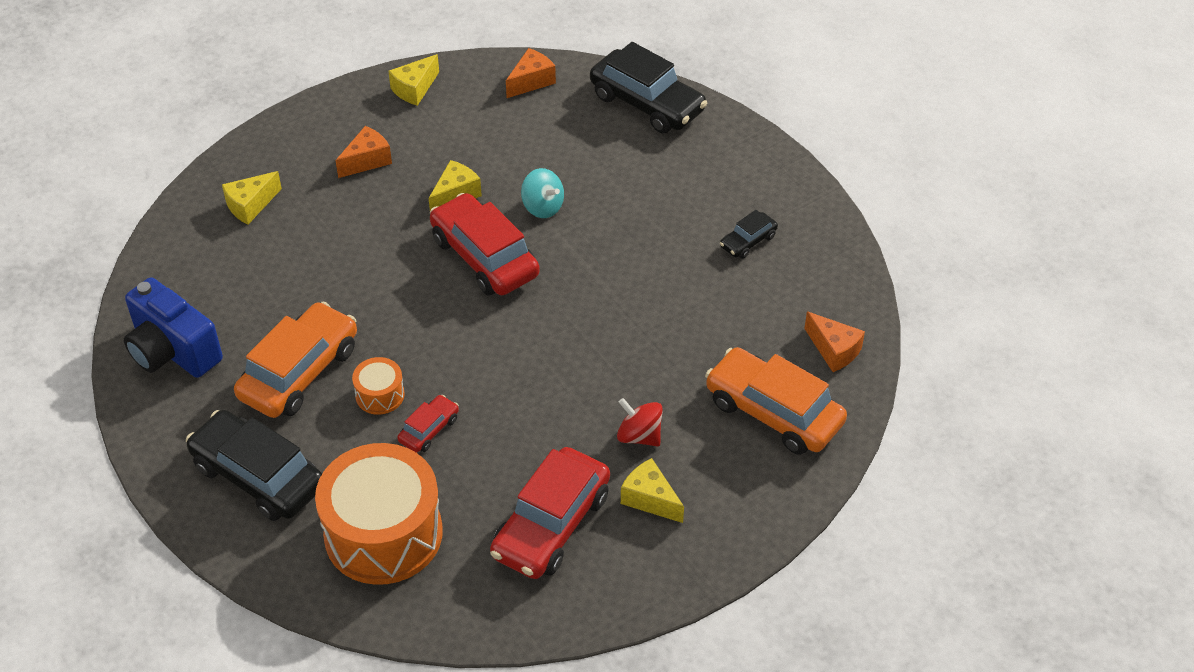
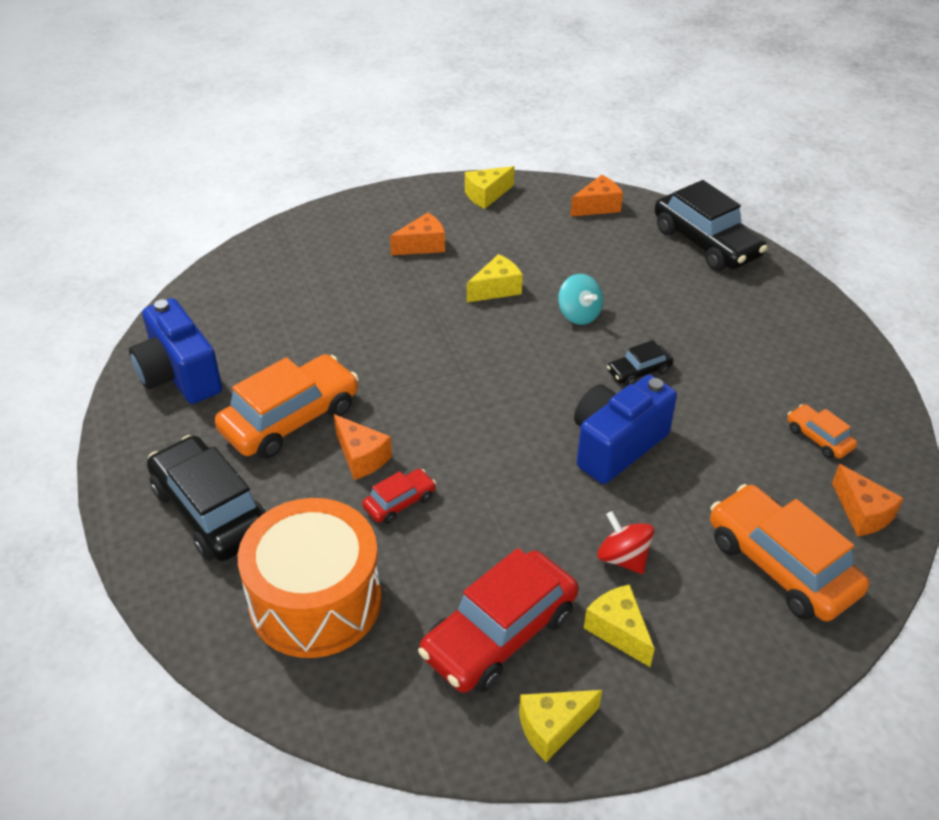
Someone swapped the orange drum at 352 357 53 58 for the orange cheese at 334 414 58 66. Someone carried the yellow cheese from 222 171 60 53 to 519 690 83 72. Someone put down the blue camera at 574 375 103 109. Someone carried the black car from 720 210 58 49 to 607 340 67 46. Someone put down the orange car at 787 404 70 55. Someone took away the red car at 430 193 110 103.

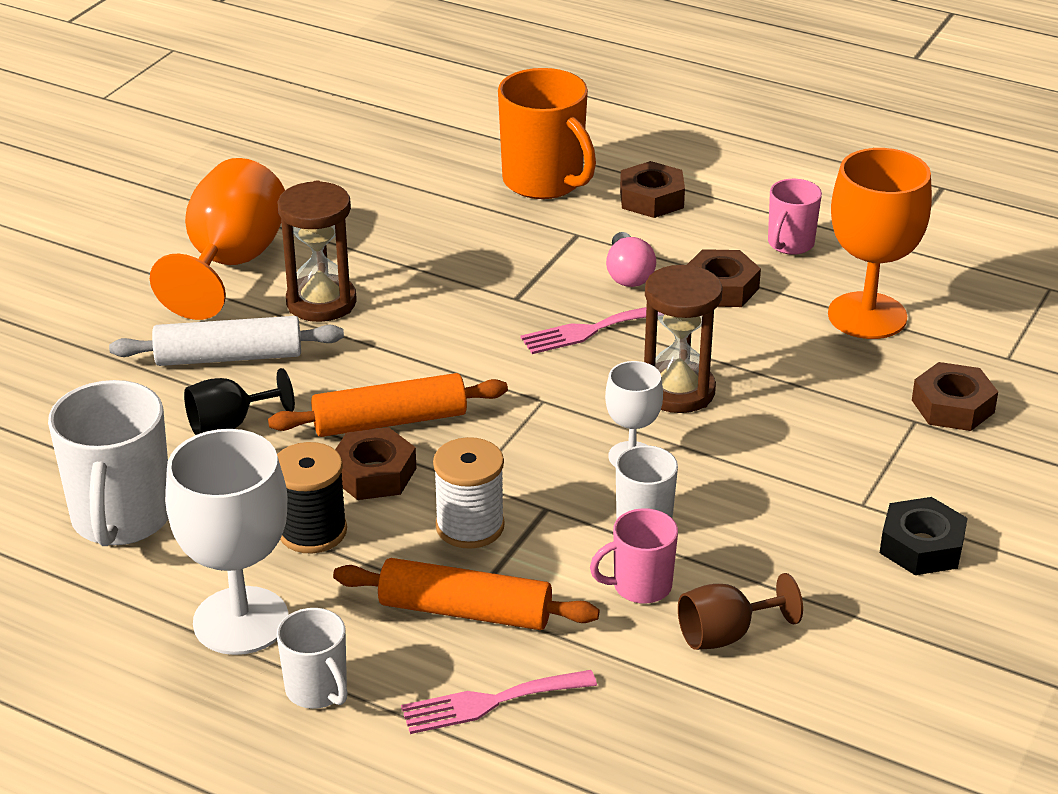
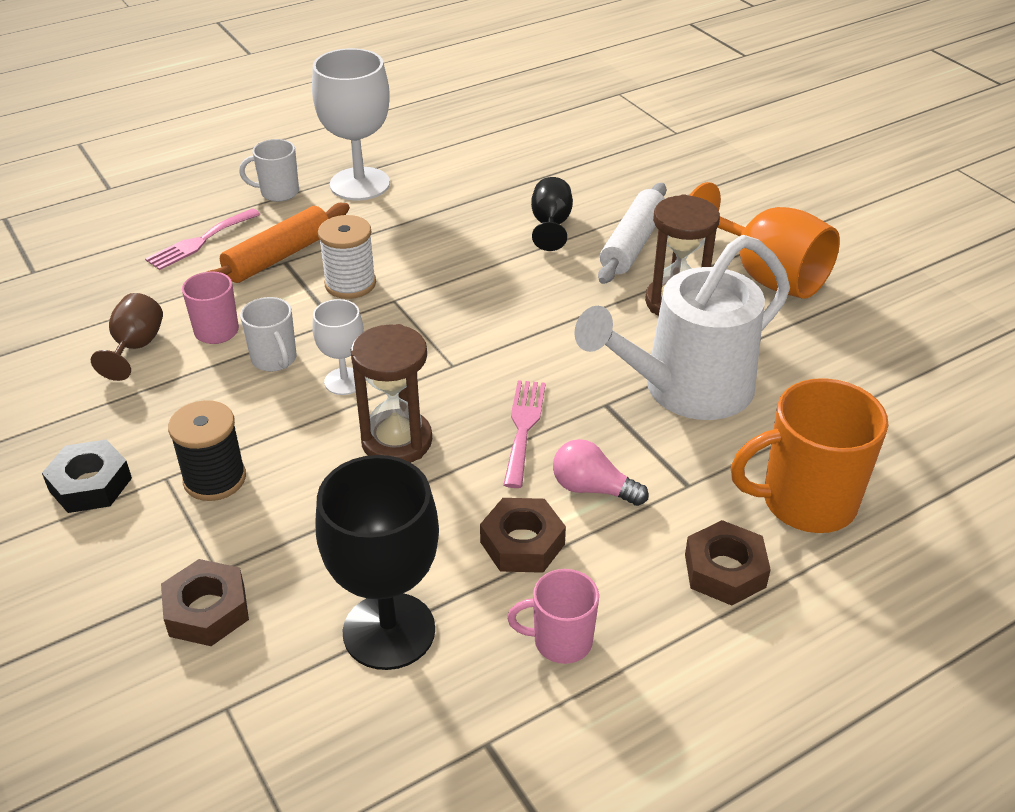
Someone rotated the pink fork at 401 670 196 64 by 150 degrees counterclockwise. Someone carried the black spool from 277 442 70 111 to 168 400 78 101. Someone repainted the orange goblet at 828 148 104 191, which became the black goblet at 316 455 123 215. Someone rotated the pink mug at 768 179 54 76 by 60 degrees counterclockwise. Someone put down the white watering can at 574 235 216 185. Someone took away the white mug at 48 380 120 166. Someone took away the orange rolling pin at 268 373 240 64. Someone took away the brown nut at 335 427 82 73.

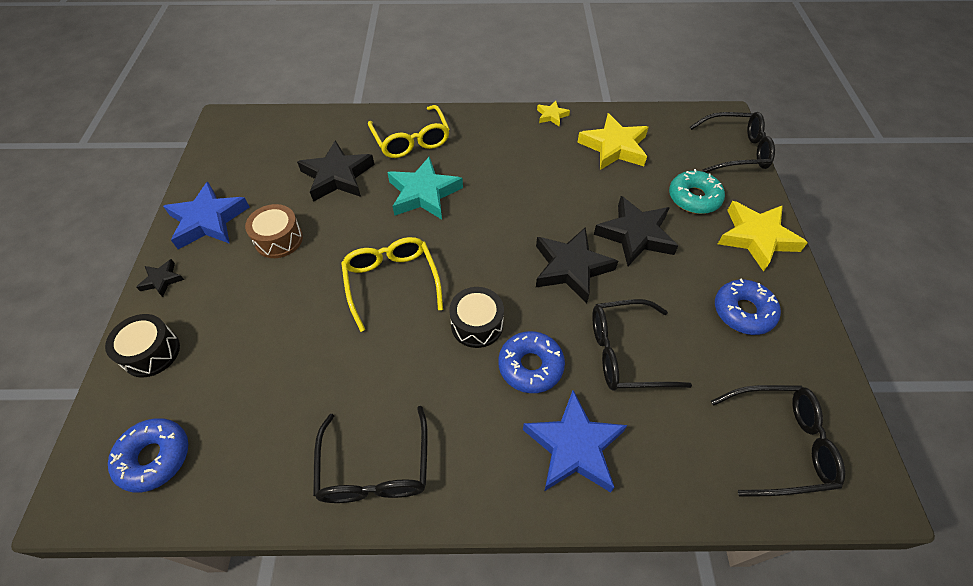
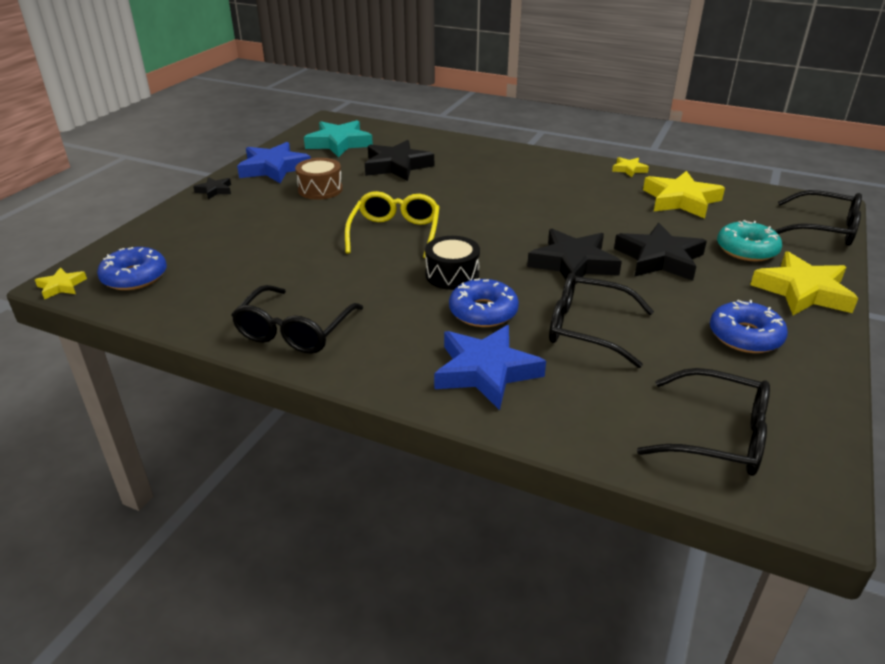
Someone put down the yellow star at 35 267 52 33. Someone carried the turquoise star from 387 156 76 63 to 304 120 69 37. Someone took away the black drum at 105 314 75 64. Someone took away the yellow glasses at 368 105 82 53.

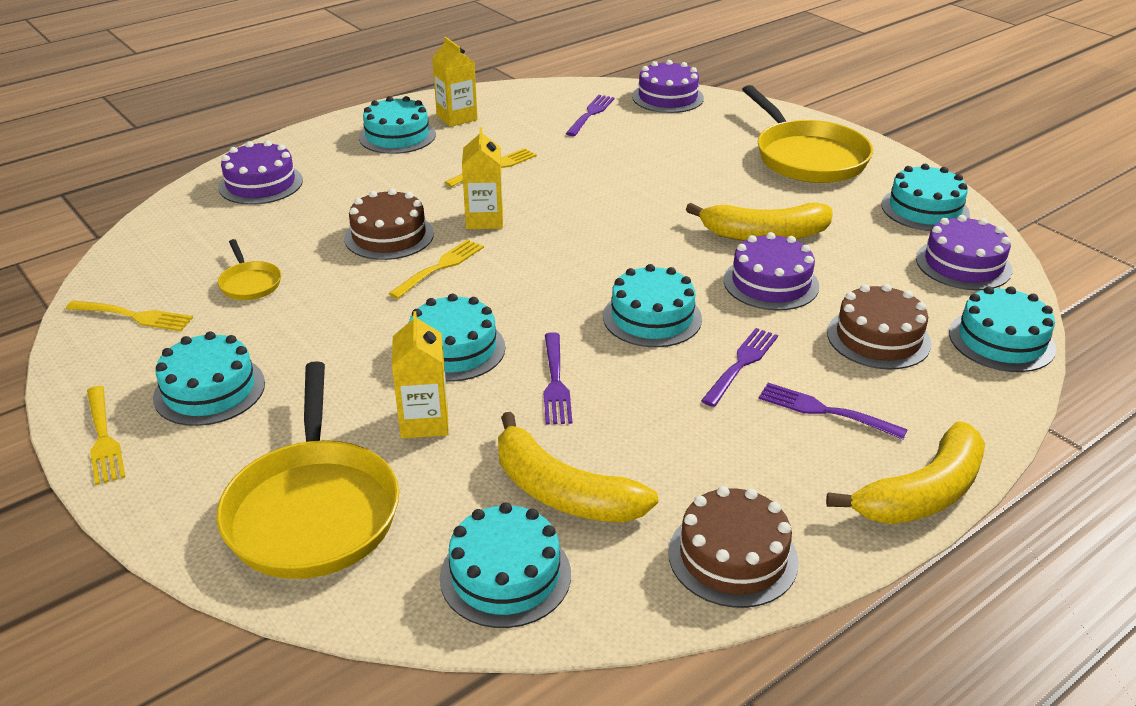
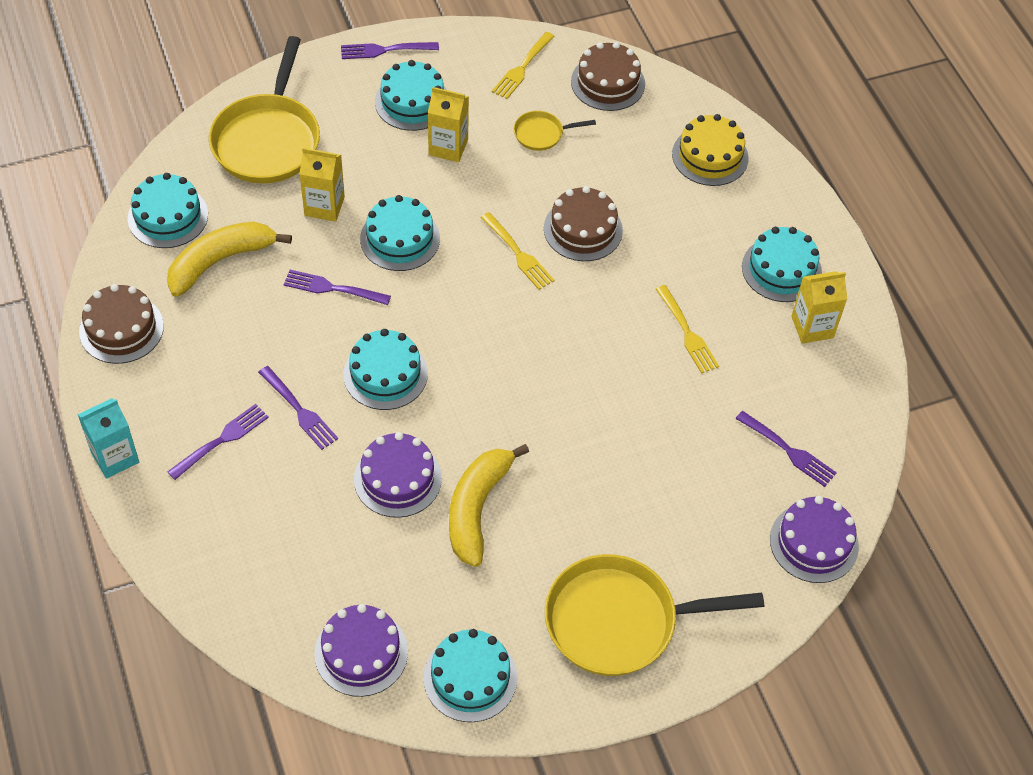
Someone swapped the yellow banana at 826 421 159 103 for the turquoise carton at 78 398 61 81. Someone rotated the yellow pan at 217 361 182 218 by 90 degrees counterclockwise. Someone repainted the yellow fork at 87 386 38 99, which became the purple fork at 341 42 98 17. Someone carried the yellow carton from 462 127 41 102 to 428 87 41 75. Someone carried the brown cake from 827 284 105 86 to 571 42 74 69. Someone repainted the purple cake at 218 140 85 65, which became the yellow cake at 672 114 77 72. Someone took away the turquoise cake at 949 286 107 86.

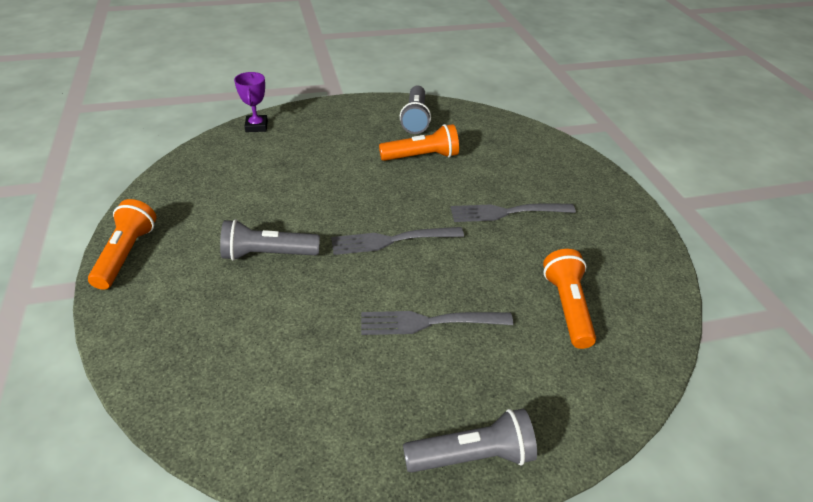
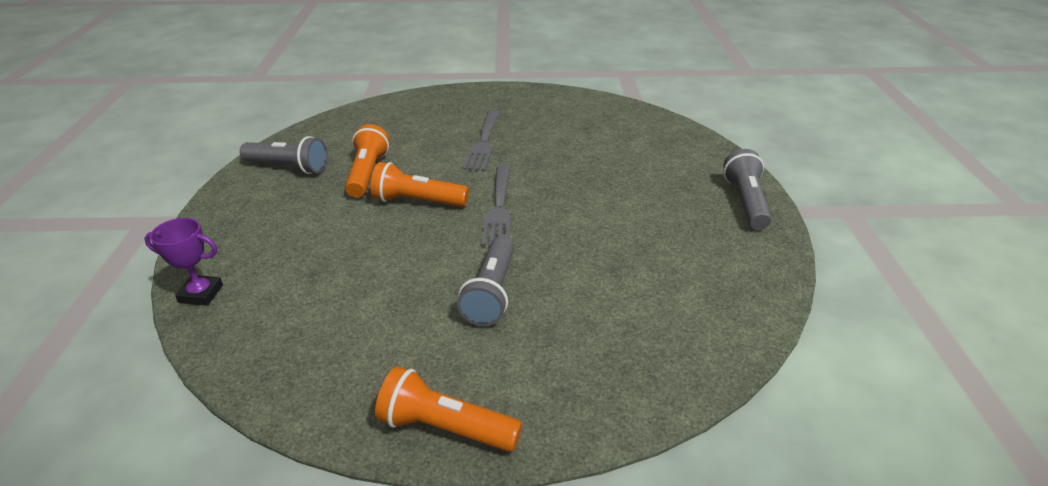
Someone carried the orange flashlight from 543 249 53 100 to 370 162 99 45. Someone took away the grey fork at 361 311 152 24.

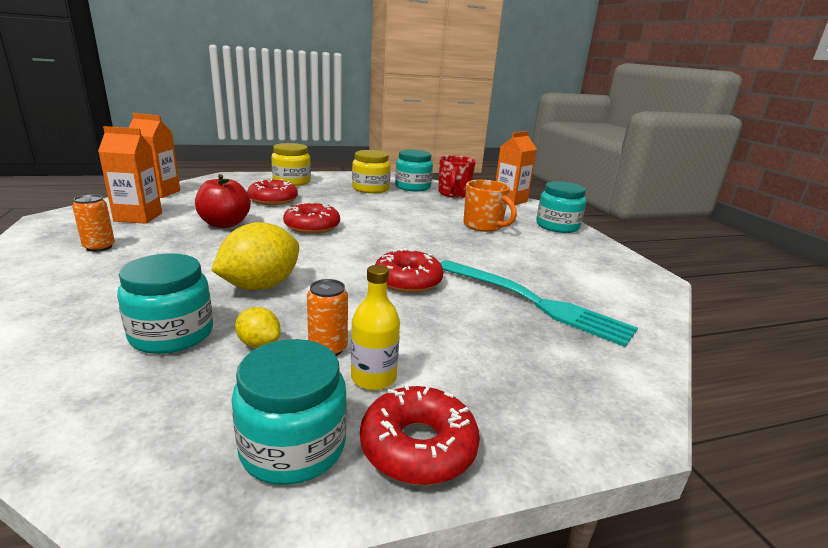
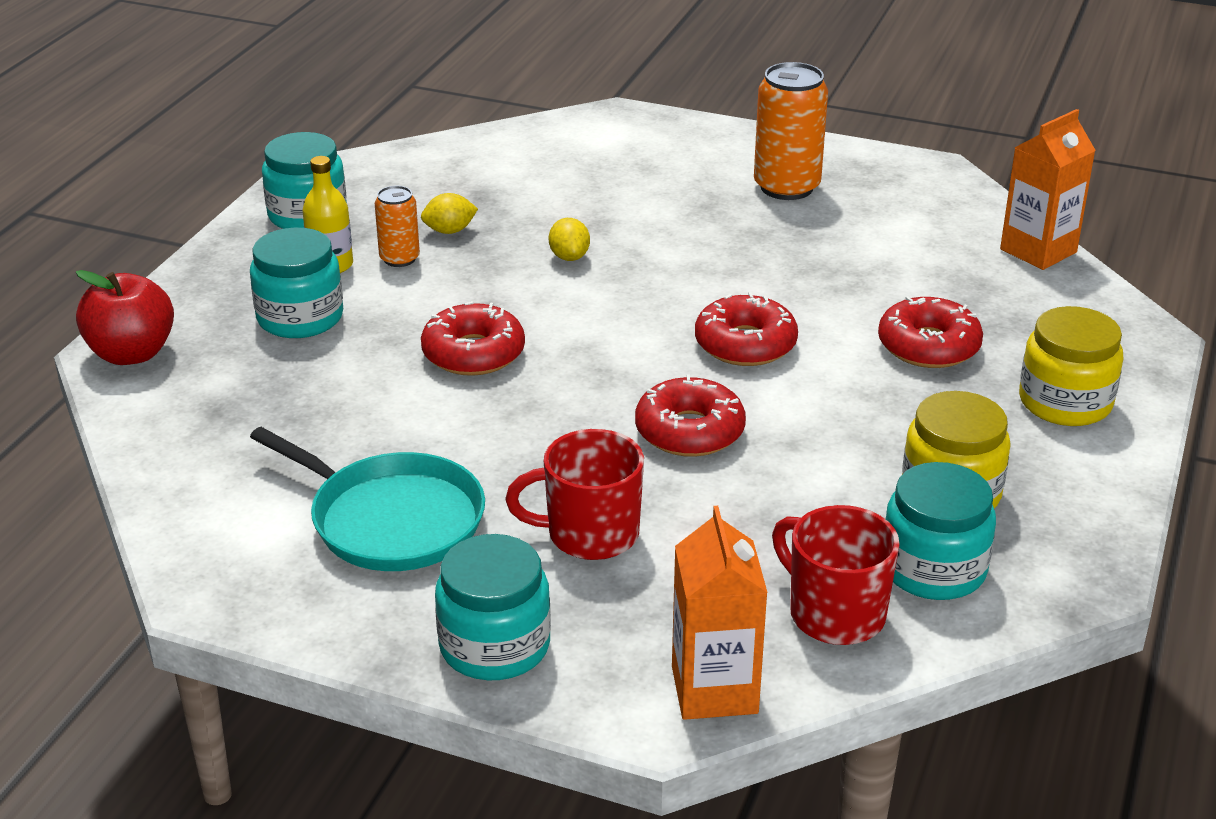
Someone carried the red apple from 195 174 56 54 to 76 270 98 95. Someone carried the turquoise jar from 117 253 96 101 to 250 227 93 111. Someone put down the turquoise pan at 250 427 235 144. Someone repainted the orange mug at 464 180 53 52, which became the red mug at 506 429 138 131. Someone scaled the yellow lemon at 211 222 88 68 by 0.49. Someone carried the red donut from 360 383 120 102 to 635 374 111 83. Someone scaled the orange can at 72 195 43 57 by 1.78. Someone took away the orange carton at 98 126 64 98. Someone took away the turquoise fork at 440 260 198 87.

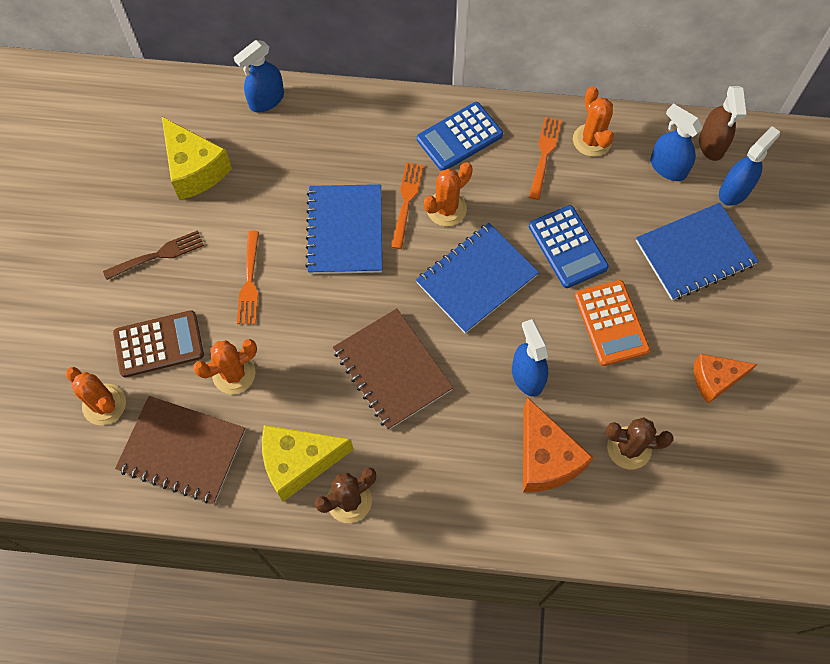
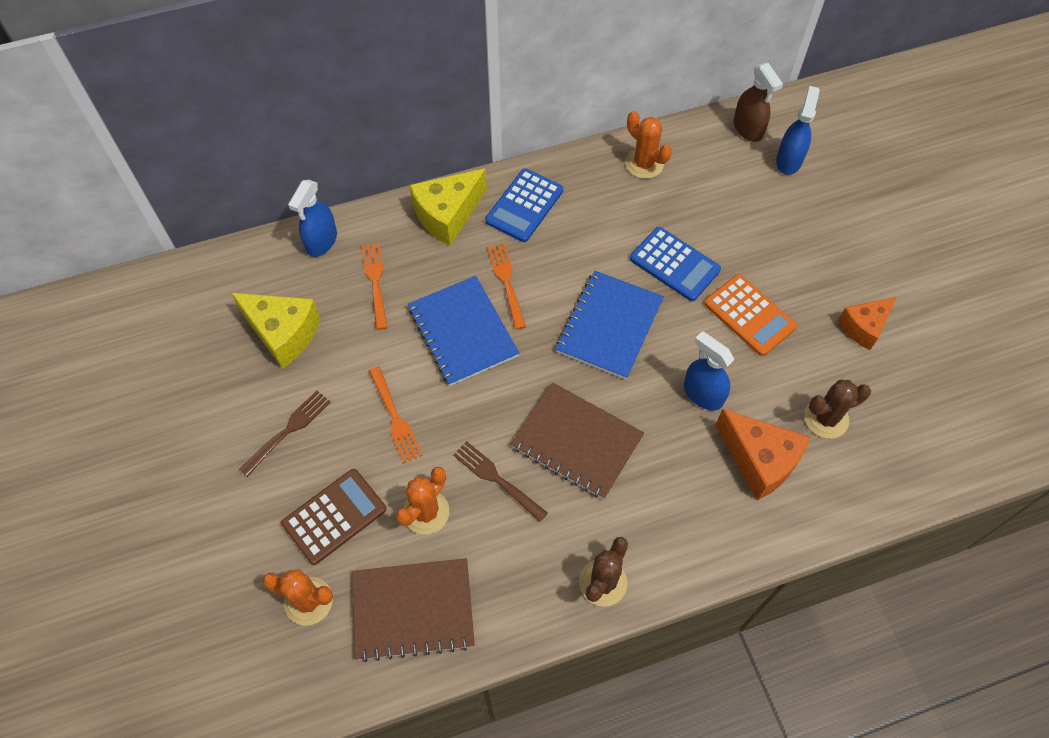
Someone carried the orange fork from 529 117 33 83 to 362 243 26 87. Someone carried the yellow cheese from 262 425 91 77 to 410 168 77 78. Someone put down the brown fork at 453 441 95 81. Someone took away the orange cactus at 424 162 49 64. Someone took away the blue notebook at 636 203 123 97. Someone took away the blue spray bottle at 650 104 53 77.

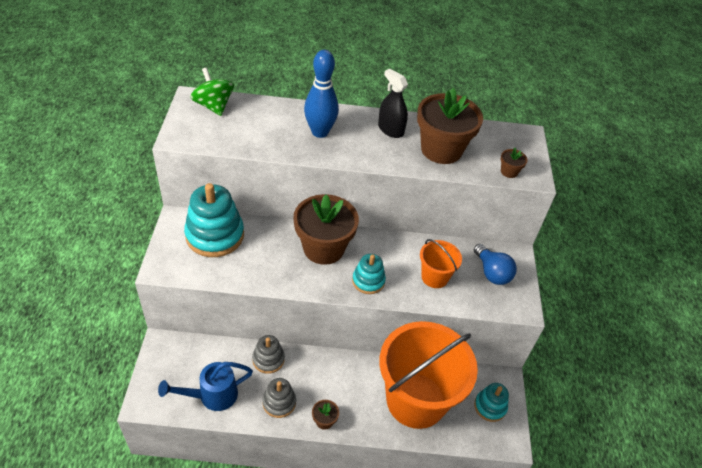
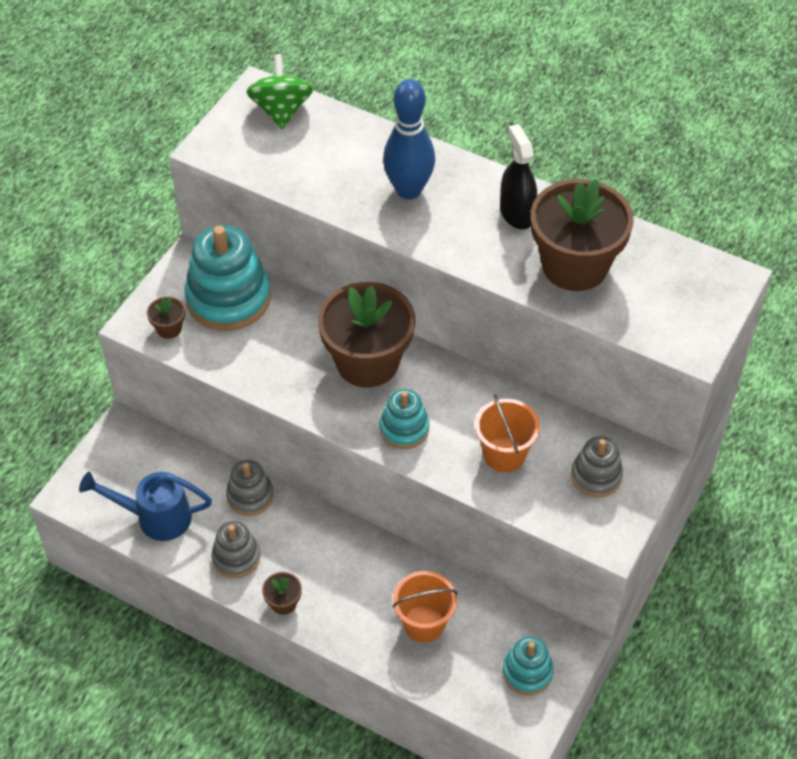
Someone carried the brown flower pot from 501 148 27 30 to 147 297 38 42. Someone scaled the orange bucket at 379 321 99 108 by 0.46. Someone swapped the blue light bulb at 474 244 43 41 for the grey stacking toy at 571 436 52 61.

